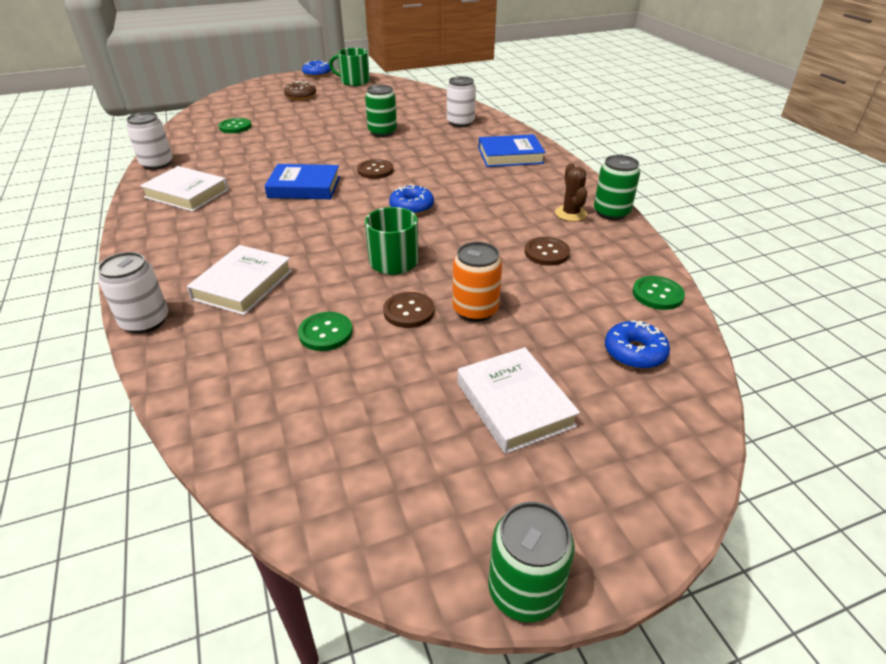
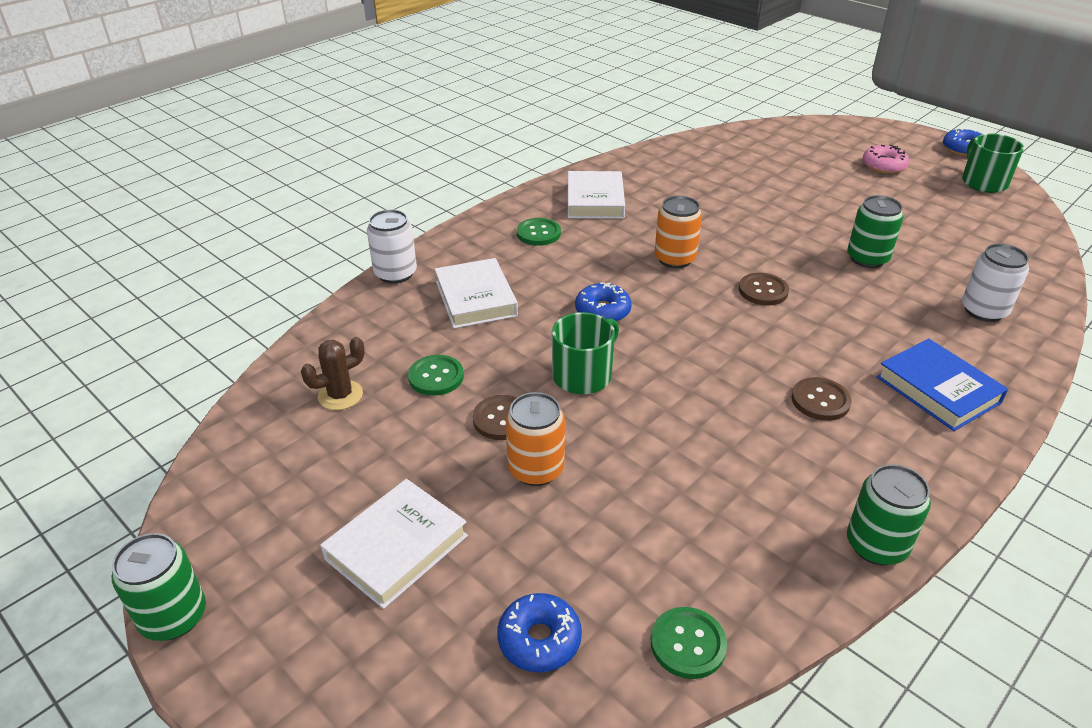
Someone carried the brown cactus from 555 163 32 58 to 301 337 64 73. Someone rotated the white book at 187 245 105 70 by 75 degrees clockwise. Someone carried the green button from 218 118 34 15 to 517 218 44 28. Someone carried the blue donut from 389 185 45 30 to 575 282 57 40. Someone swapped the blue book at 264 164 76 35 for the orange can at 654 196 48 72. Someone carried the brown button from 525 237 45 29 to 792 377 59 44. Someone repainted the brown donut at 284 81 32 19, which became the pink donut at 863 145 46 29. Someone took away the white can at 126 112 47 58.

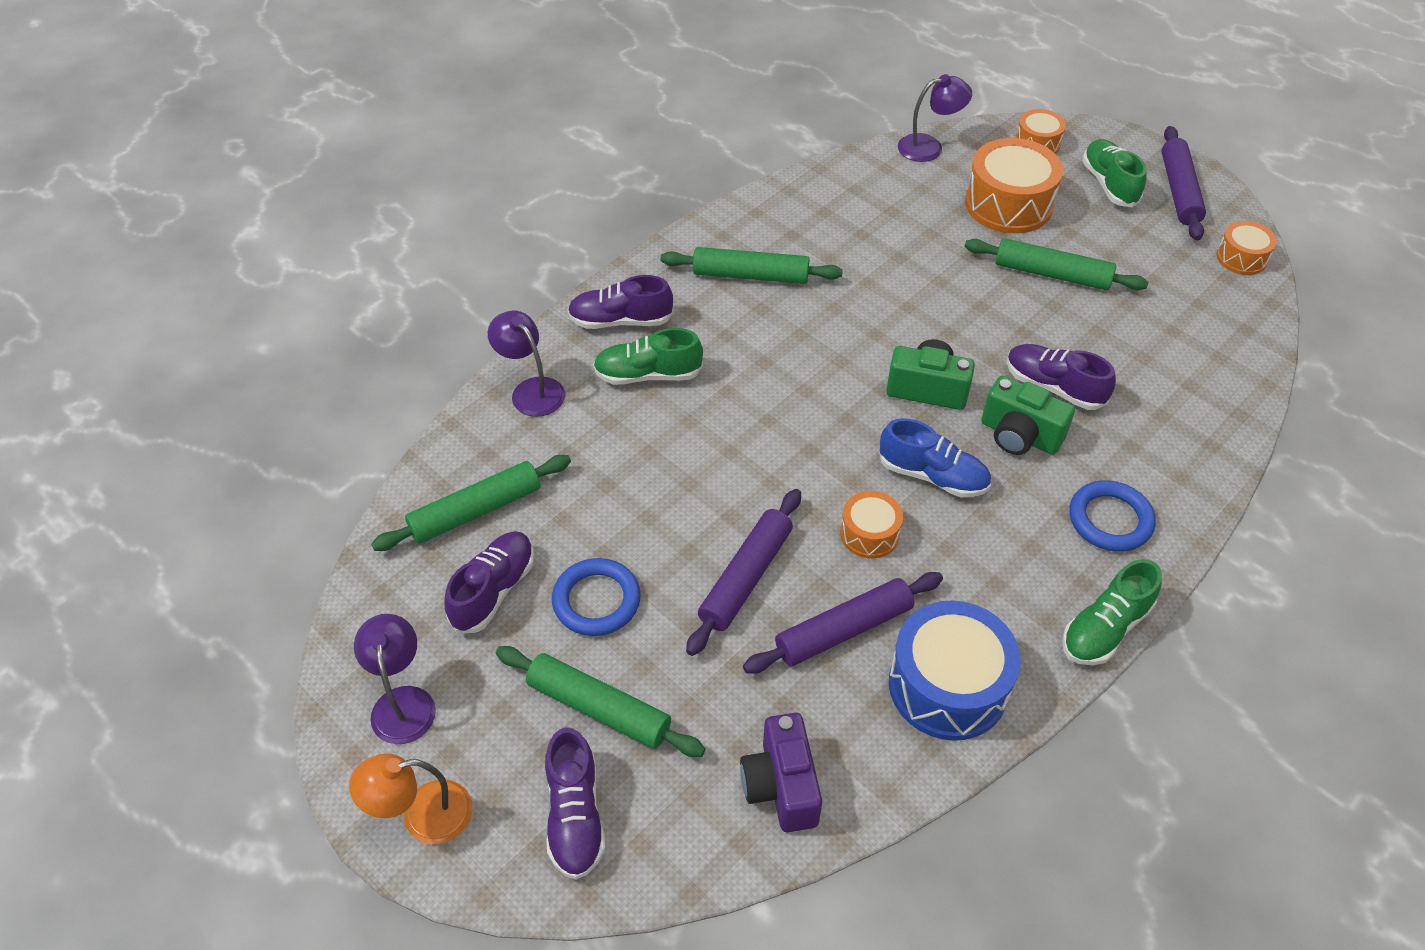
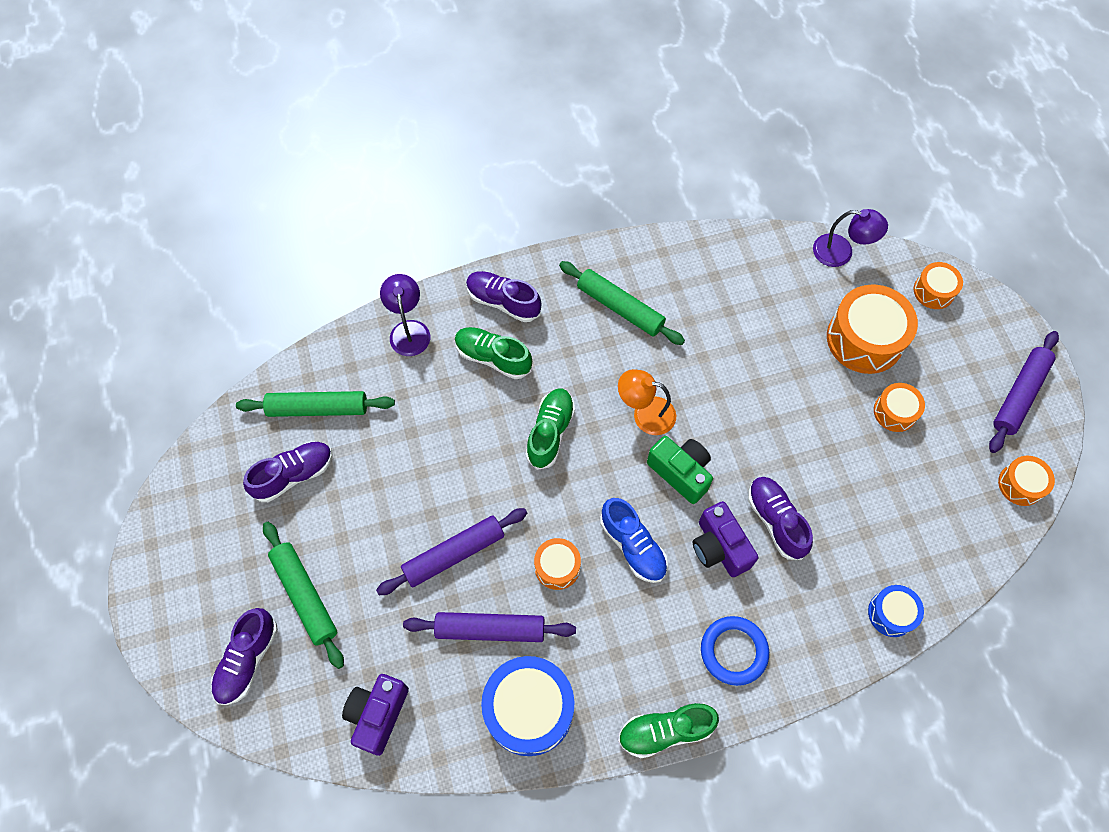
Someone carried the green shoe from 1082 139 65 68 to 526 388 49 82. Someone carried the orange lamp from 349 753 124 91 to 618 369 58 66. Someone repainted the green camera at 981 376 94 79, which became the purple camera at 692 501 66 76. Someone put down the blue drum at 868 585 56 52. Someone put down the orange drum at 874 383 51 49. Someone took away the purple lamp at 354 614 82 130. Someone took away the blue ring at 552 558 89 78. Someone took away the green rolling pin at 965 238 184 52.

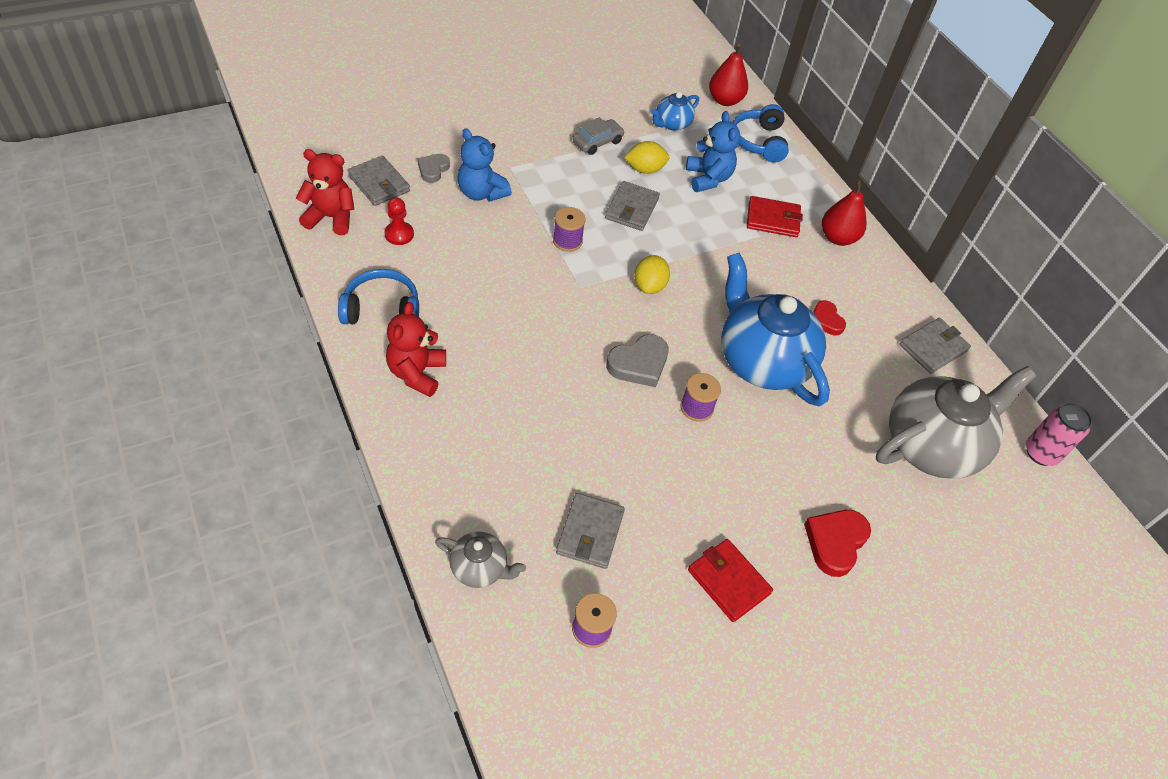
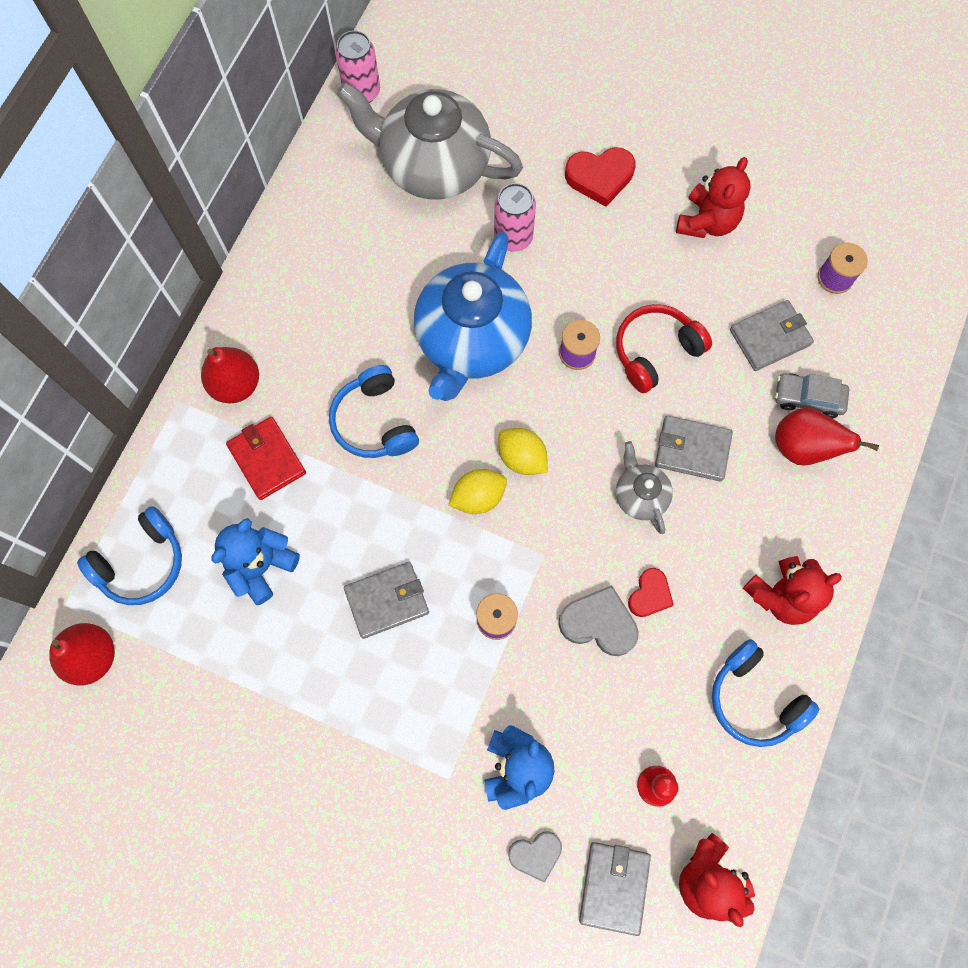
Someone put down the blue headphones at 329 365 90 93. Someone put down the pink can at 494 183 42 69. Someone carried the yellow lemon from 624 141 46 33 to 498 428 50 47. Someone carried the grey heart from 606 334 63 53 to 559 585 80 71. Someone put down the red headphones at 616 304 96 89. Someone carried the grey teapot from 435 532 91 56 to 616 441 57 93. Someone carried the red heart from 813 300 33 36 to 628 568 46 49. Someone carried the grey wallet from 899 318 72 56 to 655 416 78 65. Someone swapped the red wallet at 688 539 85 83 for the red teddy bear at 676 157 75 81. Someone carried the grey car from 572 117 53 38 to 775 373 74 45. Someone put down the red pear at 775 407 104 58. Someone took away the blue teapot at 651 92 48 39.

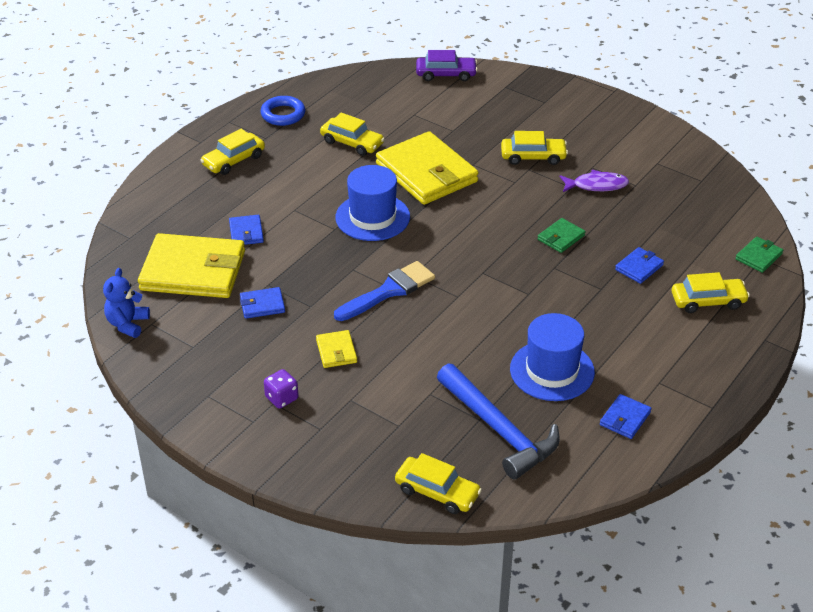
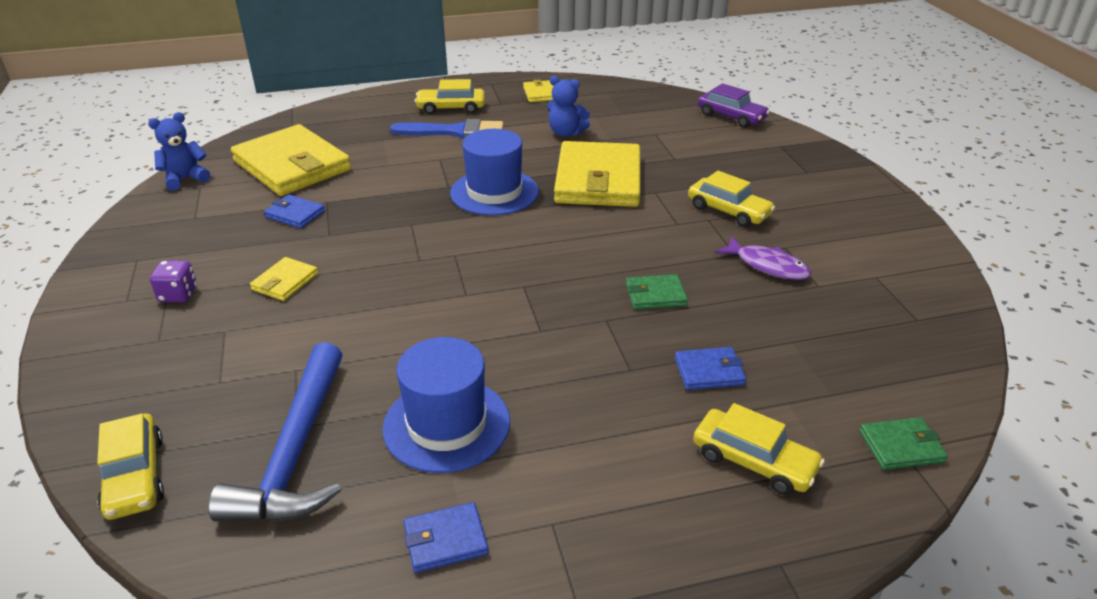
Someone carried the blue brush from 334 261 101 60 to 390 119 114 20. Someone swapped the blue ring at 261 96 44 30 for the yellow wallet at 523 79 30 23. Someone swapped the yellow car at 320 113 65 43 for the blue teddy bear at 548 76 42 61. Someone took away the blue wallet at 229 215 35 30.

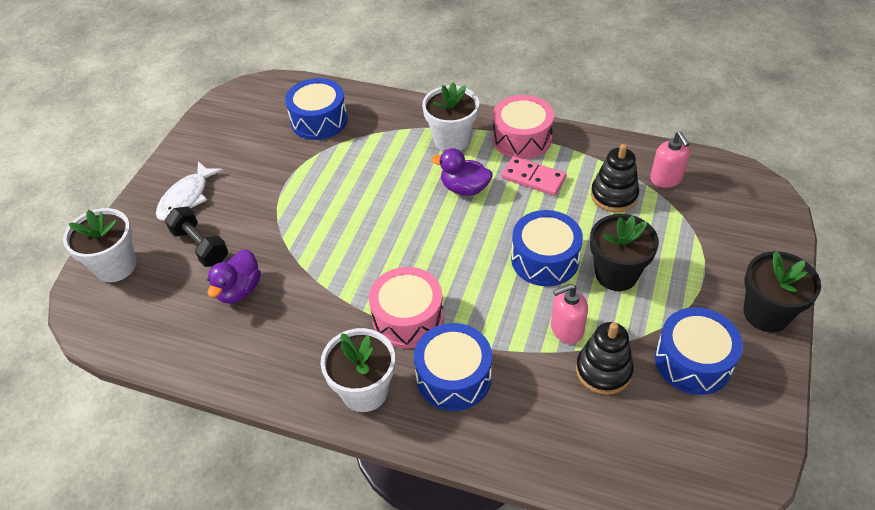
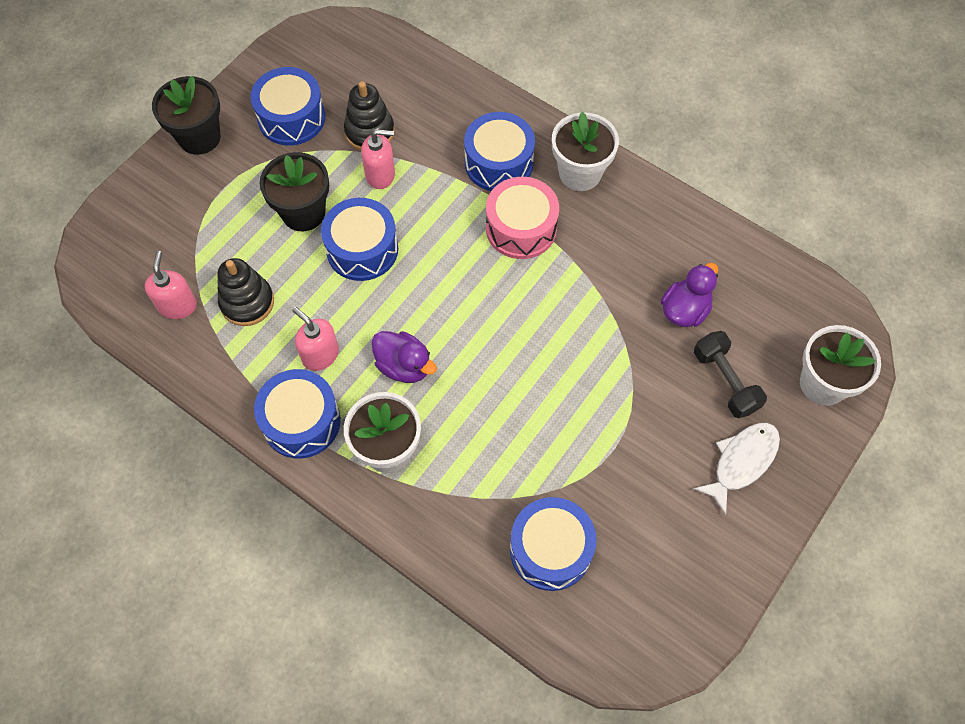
Someone repainted the pink drum at 493 95 61 64, which became the blue drum at 254 369 87 90. Someone swapped the pink domino at 501 156 65 40 for the pink soap dispenser at 292 307 47 64.

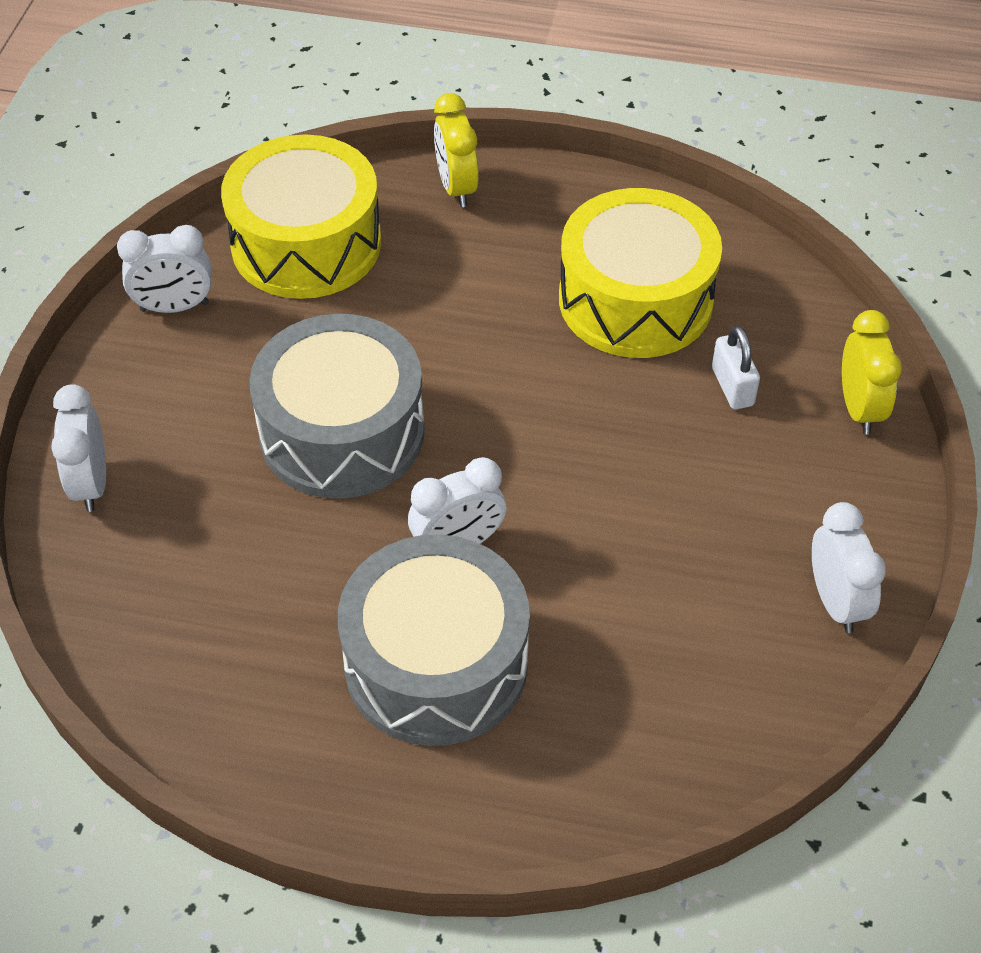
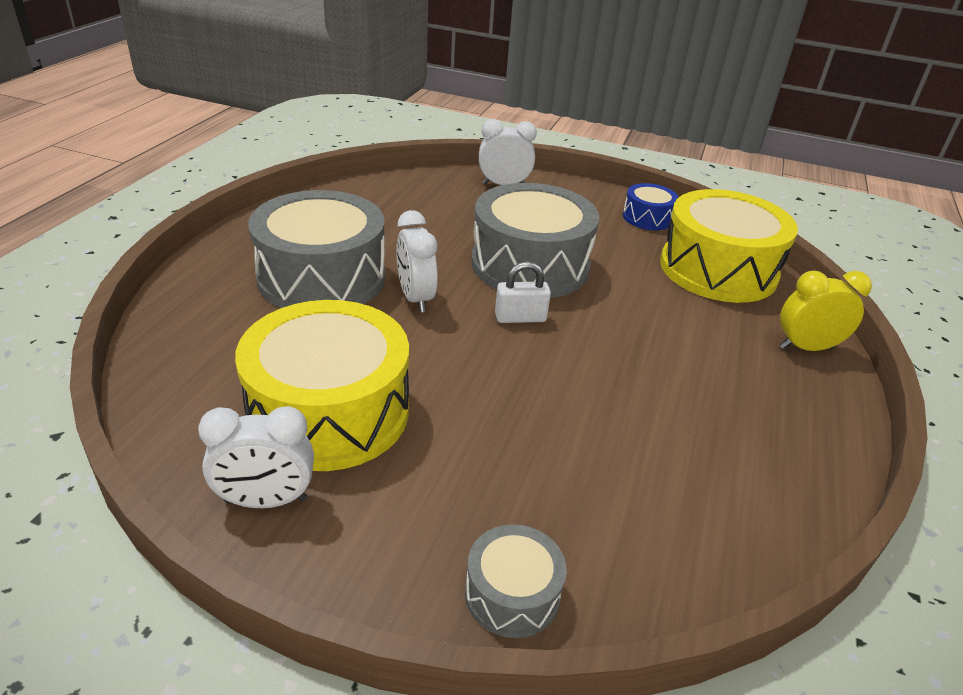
Someone carried the yellow drum from 559 188 163 170 to 235 300 174 171. Someone swapped the yellow clock at 842 310 60 125 for the grey drum at 465 524 102 114. Someone carried the white padlock from 712 326 48 84 to 495 261 56 62. Someone swapped the white clock at 117 225 95 88 for the blue drum at 623 183 56 47.

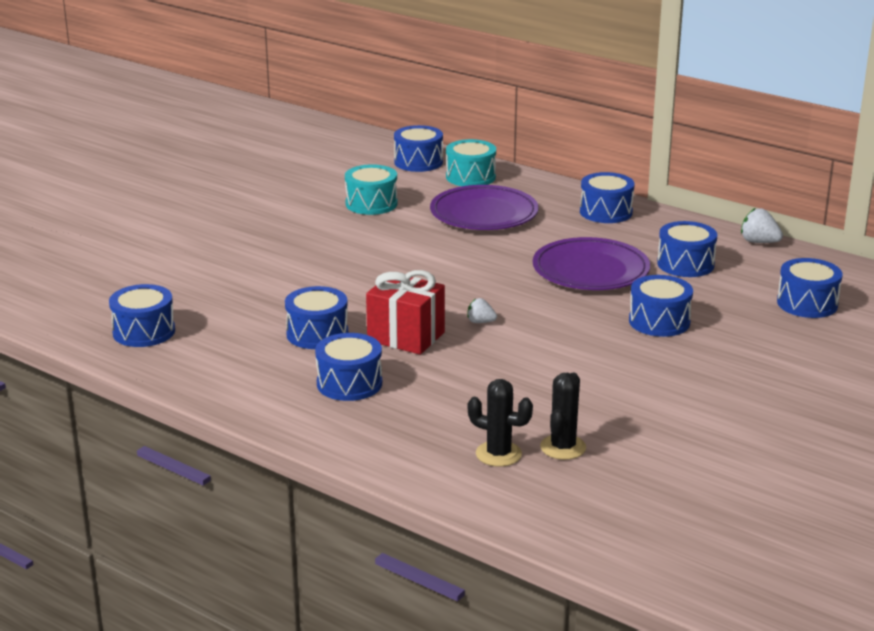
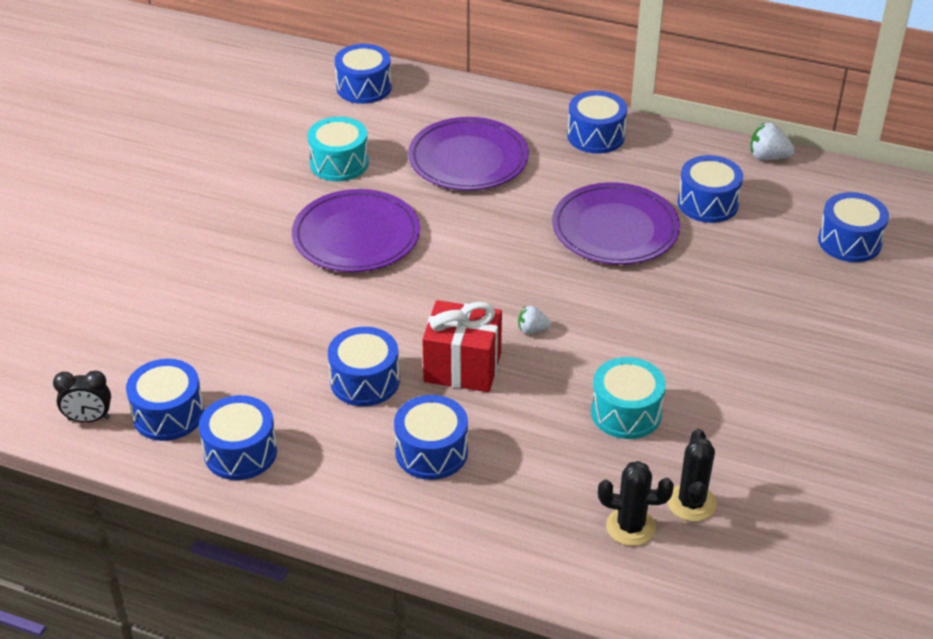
Someone put down the black clock at 53 371 58 51. Someone carried the blue drum from 629 275 64 62 to 199 395 78 85. Someone put down the purple plate at 292 189 128 83. Someone carried the turquoise drum from 446 139 50 47 to 591 357 75 82.

